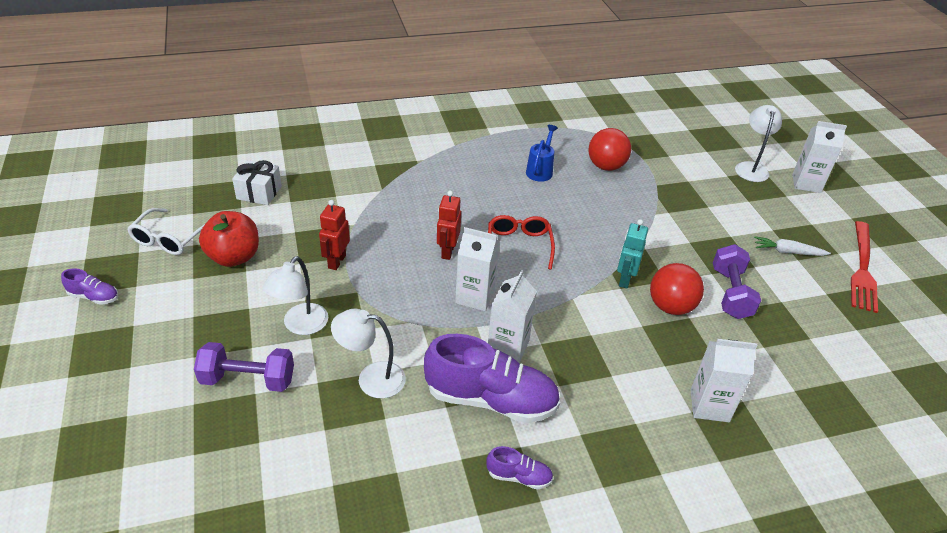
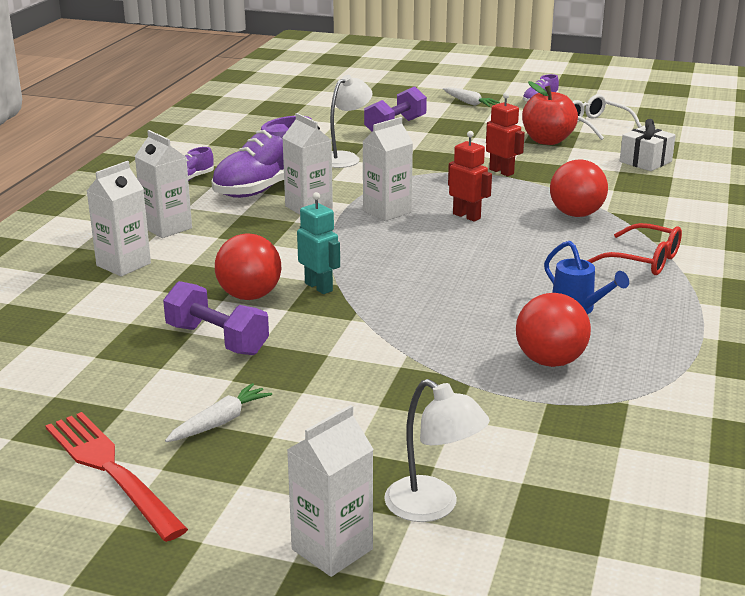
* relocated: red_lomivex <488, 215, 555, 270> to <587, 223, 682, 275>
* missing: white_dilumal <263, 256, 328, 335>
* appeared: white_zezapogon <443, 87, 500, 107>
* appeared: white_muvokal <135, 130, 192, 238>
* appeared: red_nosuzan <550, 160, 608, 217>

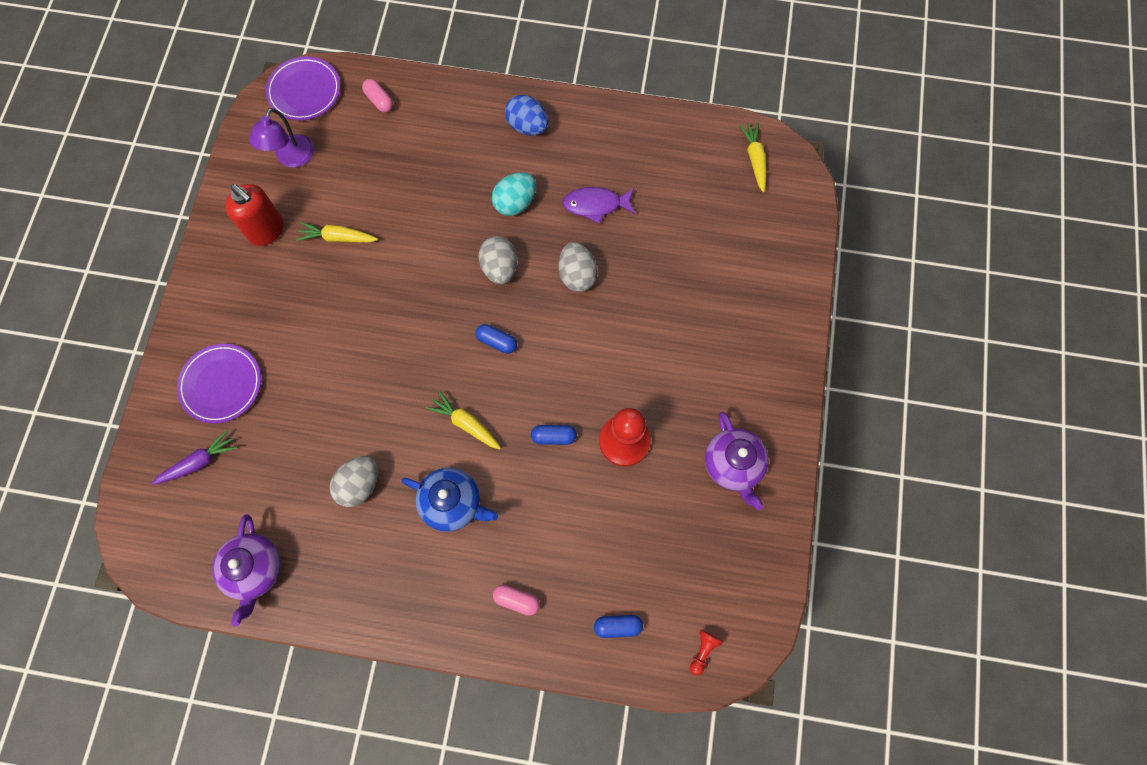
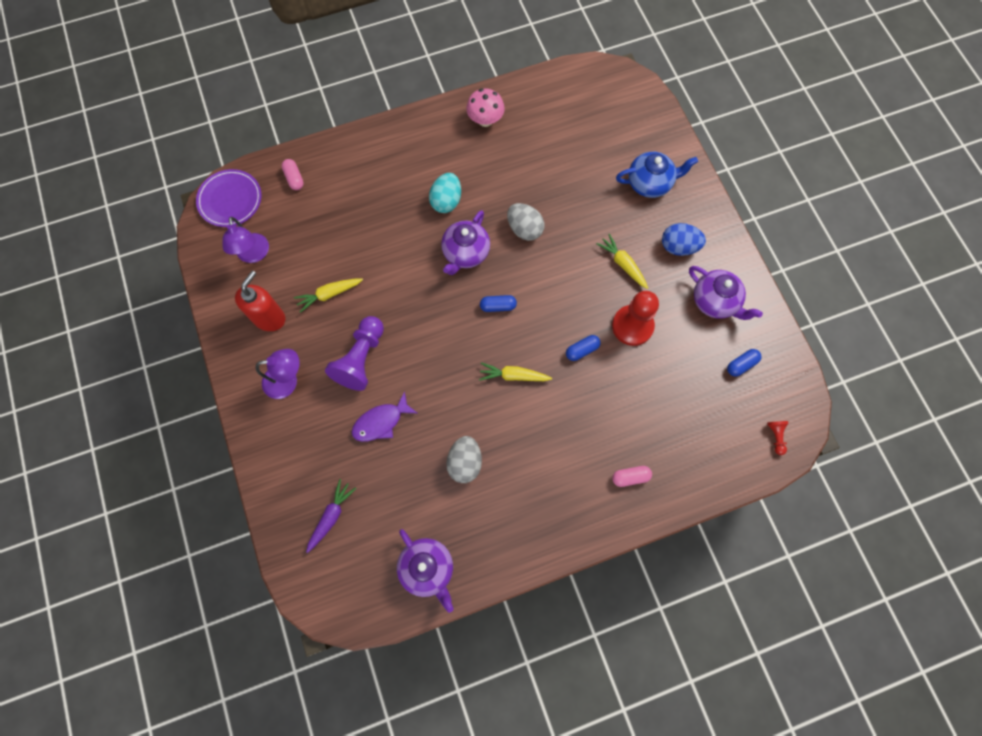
* spun: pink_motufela <362, 79, 393, 112> = <282, 159, 304, 190> 45 degrees clockwise
* relocated: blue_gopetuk <505, 95, 548, 136> to <662, 223, 706, 256>
* relocated: yellow_zezapogon <739, 122, 766, 192> to <596, 234, 648, 289>
* spun: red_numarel <225, 184, 284, 246> = <235, 271, 286, 331> 75 degrees counterclockwise
* relocated: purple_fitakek <563, 187, 636, 224> to <352, 391, 417, 442>
* exchanged: grey_gopetuk <478, 236, 517, 284> to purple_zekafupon <441, 210, 490, 275>
* missing: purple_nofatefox <177, 344, 261, 424>
* relocated: blue_zekafupon <401, 468, 498, 532> to <616, 152, 698, 198>
* relocated: blue_motufela <594, 615, 643, 638> to <727, 349, 761, 377>
* appeared: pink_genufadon <466, 88, 505, 127>
* appeared: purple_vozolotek <325, 316, 384, 391>
* appeared: purple_dilumal <255, 349, 300, 399>

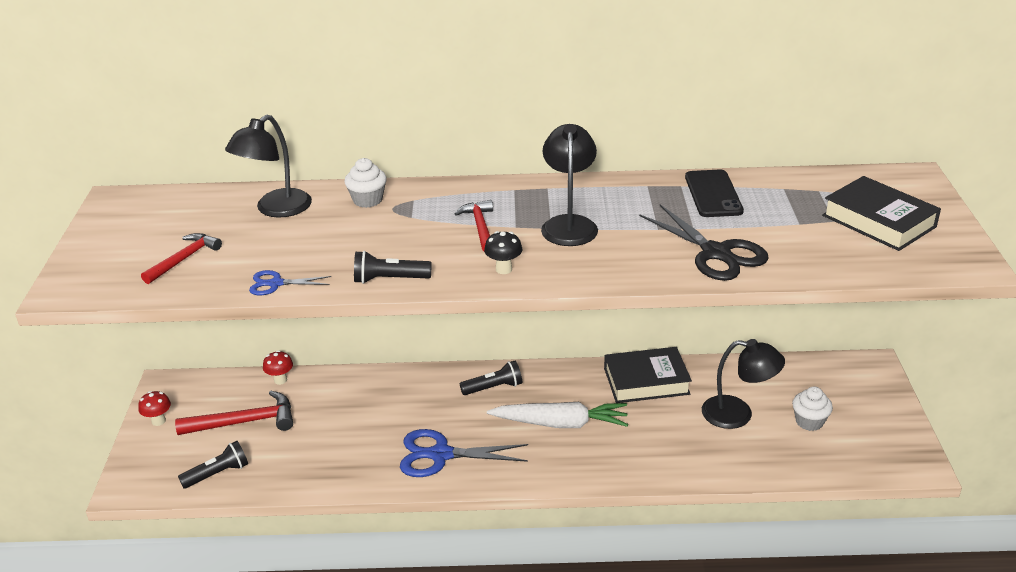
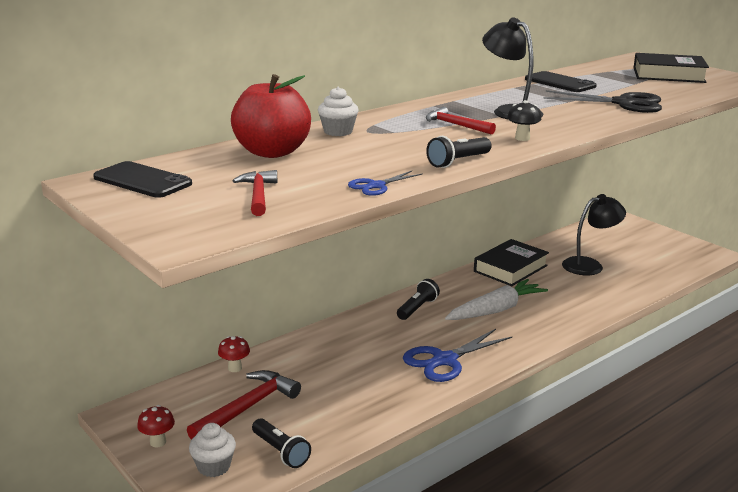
* exchanged: black_dilumal <225, 115, 312, 218> to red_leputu <231, 74, 311, 158>
* relocated: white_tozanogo <792, 387, 833, 431> to <189, 423, 236, 477>
* spun: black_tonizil <178, 441, 248, 488> = <252, 418, 311, 468> 120 degrees clockwise
* appeared: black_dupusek <93, 161, 192, 198>

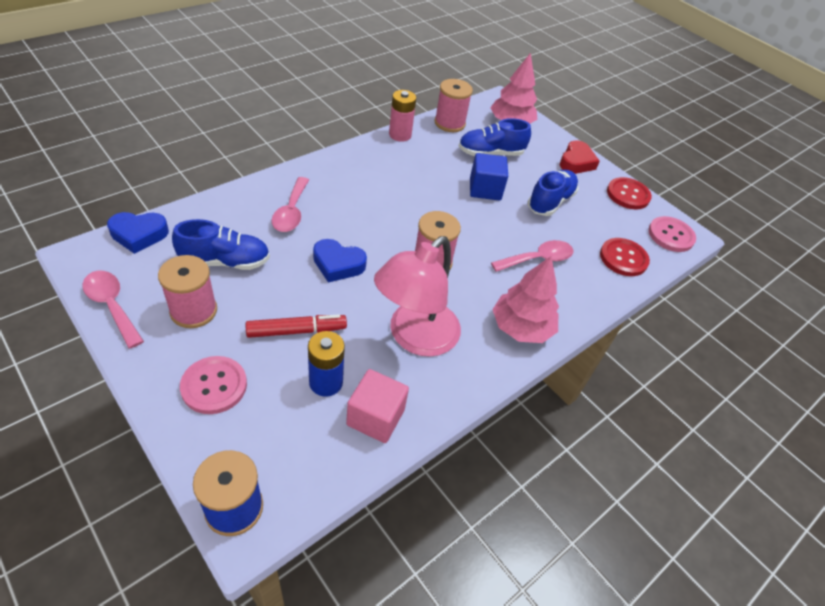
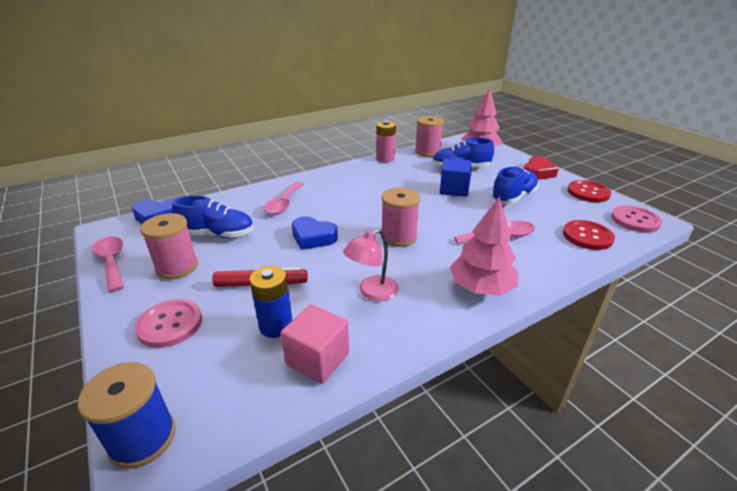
* size: pink_dilumal <374, 236, 461, 357> = <343, 229, 399, 301> x0.57

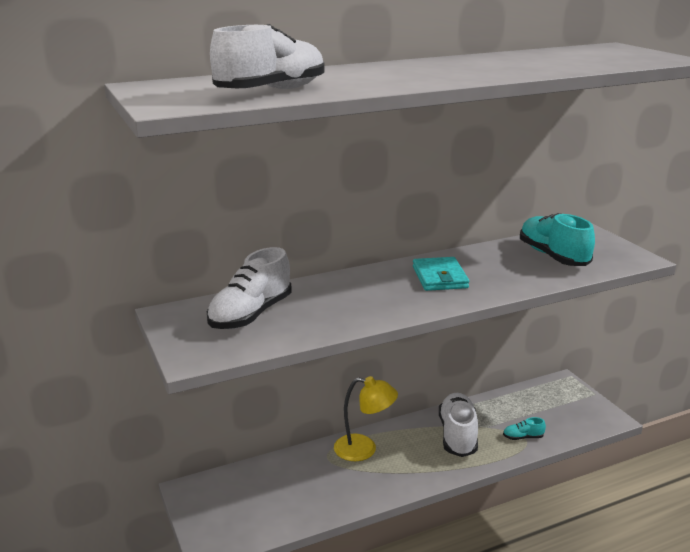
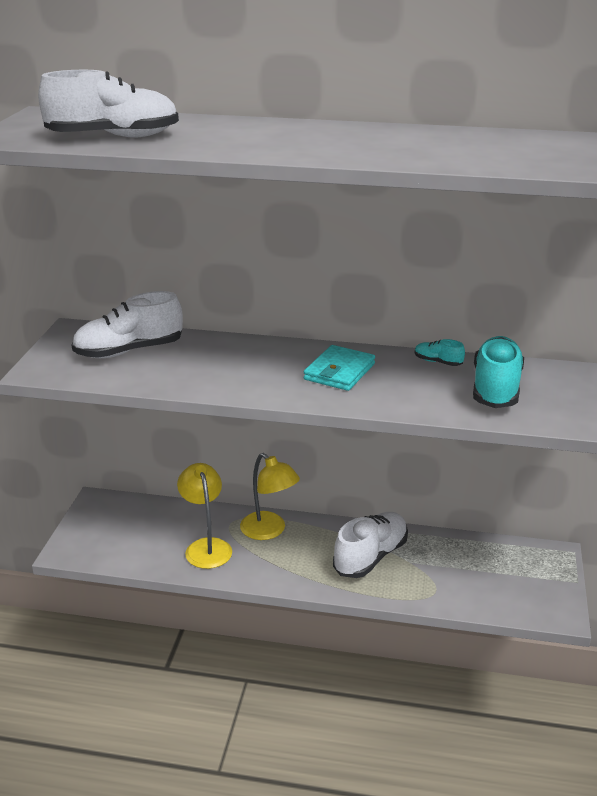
* relocated: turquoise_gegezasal <503, 417, 546, 440> to <415, 339, 465, 366>
* appeared: yellow_dilumal <177, 463, 232, 569>

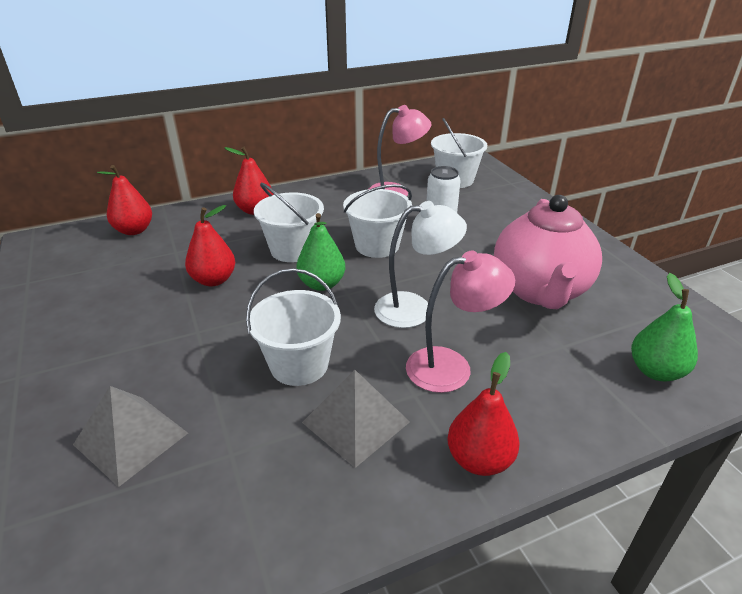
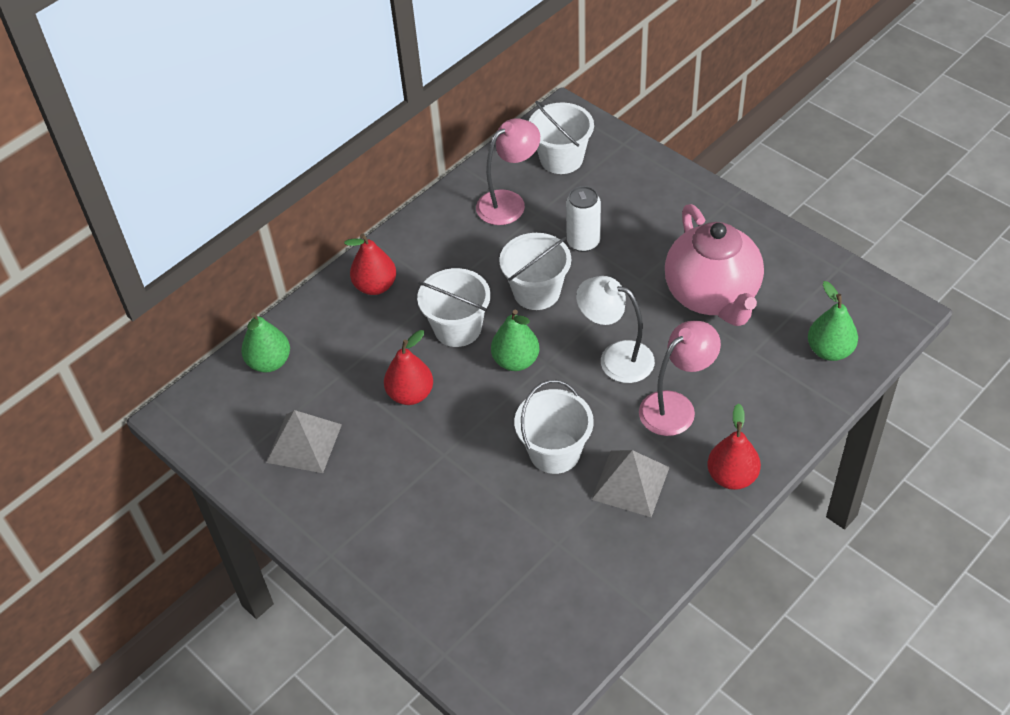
* colour: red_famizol <97, 165, 152, 235> to green_famizol <241, 312, 290, 372>
* spun: white_dilumal <374, 201, 467, 328> = <576, 276, 655, 383> 120 degrees counterclockwise
* relocated: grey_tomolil <73, 386, 188, 487> to <266, 410, 342, 473>

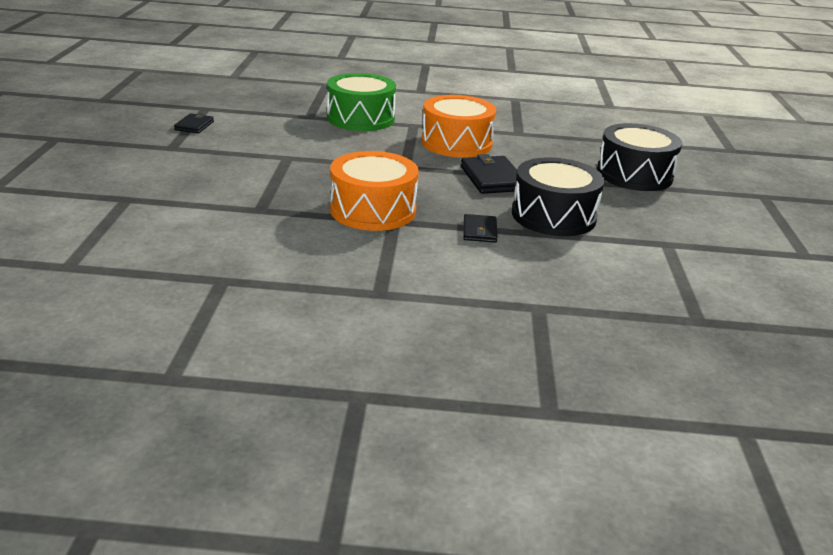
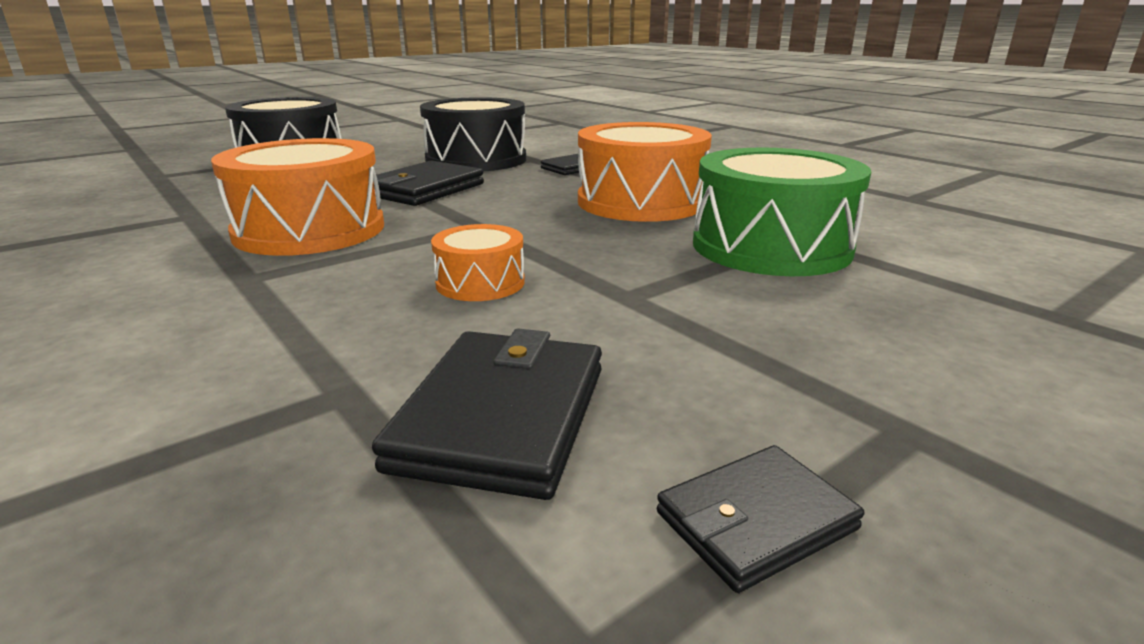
* relocated: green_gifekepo <327, 73, 396, 131> to <693, 148, 871, 276>
* appeared: orange_gifekepo <431, 224, 525, 301>
* appeared: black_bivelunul <372, 328, 602, 500>

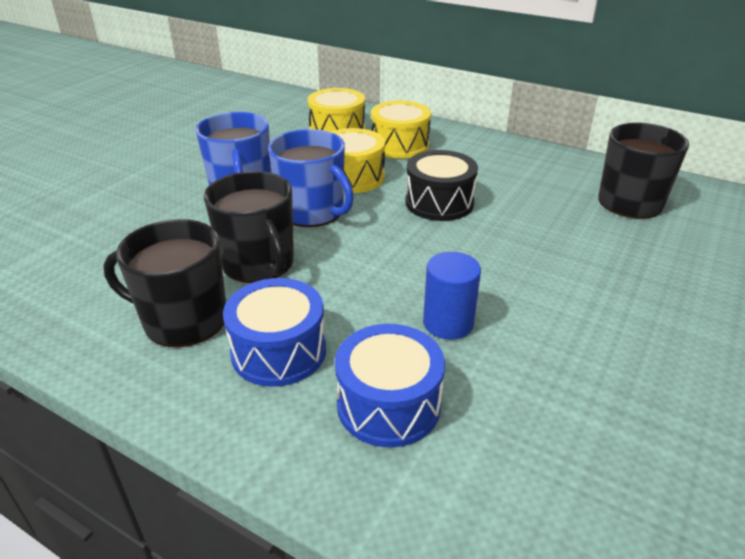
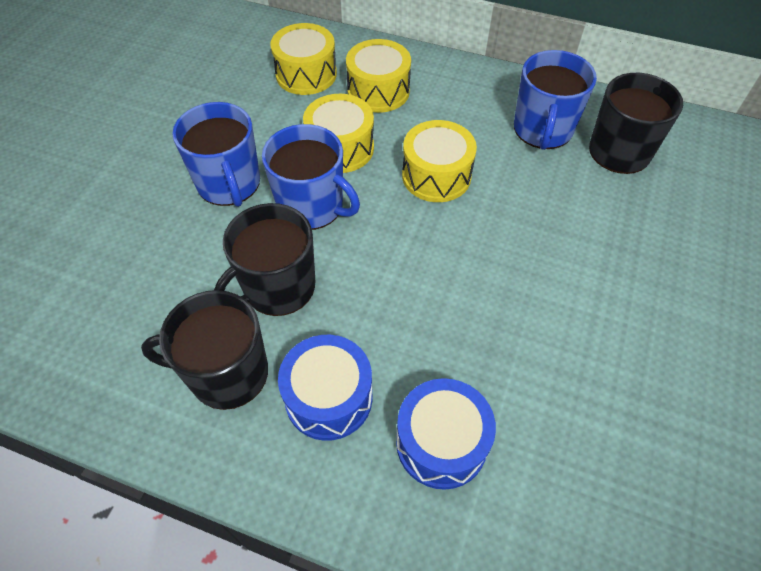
* colour: black_gifekepo <405, 150, 478, 221> to yellow_gifekepo <402, 120, 477, 202>
* spun: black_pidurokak <204, 171, 294, 283> = <214, 203, 315, 316> 90 degrees clockwise
* missing: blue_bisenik <423, 252, 481, 340>
* appeared: blue_pidurokak <514, 50, 597, 150>

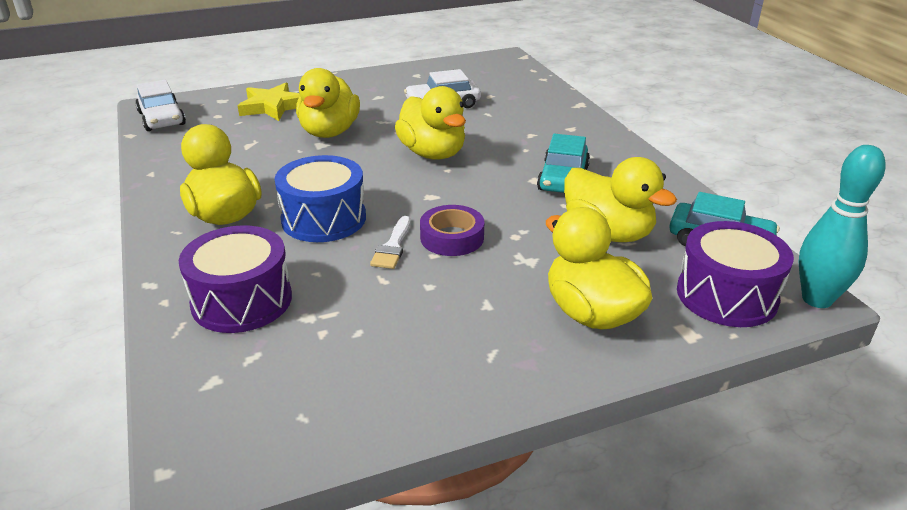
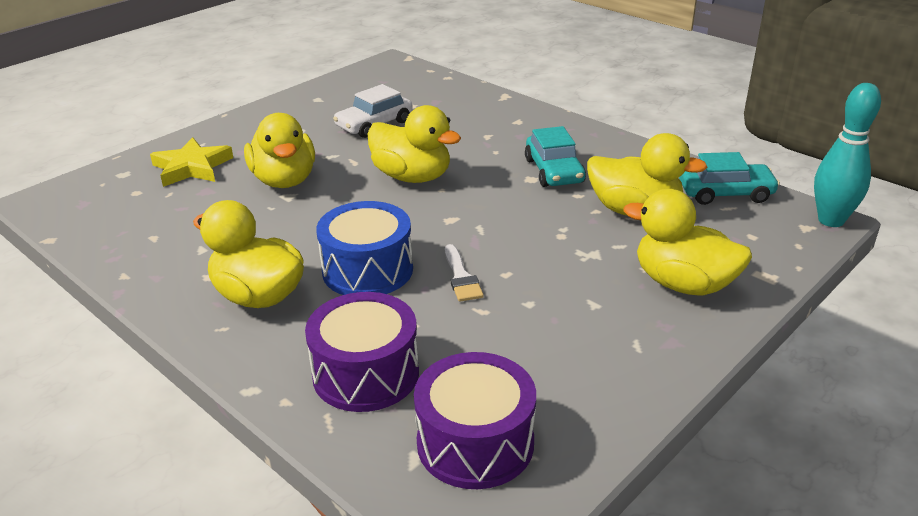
* missing: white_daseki <135, 80, 186, 131>
* missing: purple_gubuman <420, 205, 484, 256>
* relocated: purple_gifekepo <677, 221, 794, 327> to <414, 352, 536, 489>

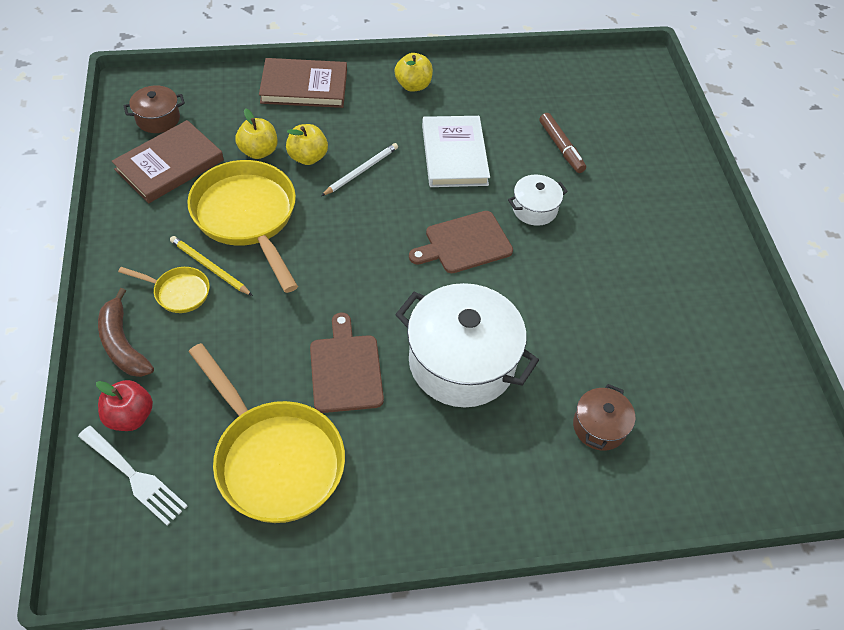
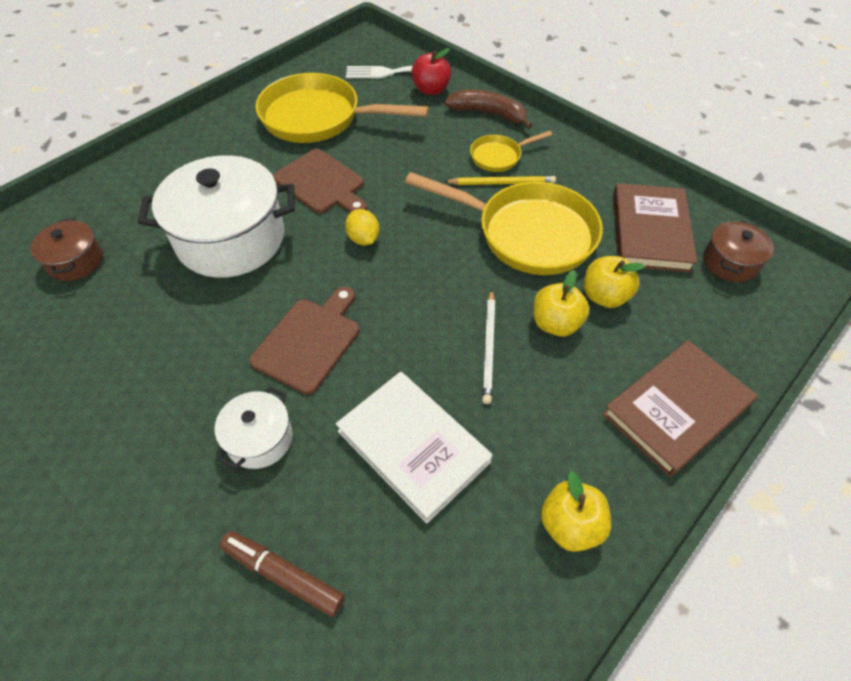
* appeared: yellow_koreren <345, 209, 379, 245>

